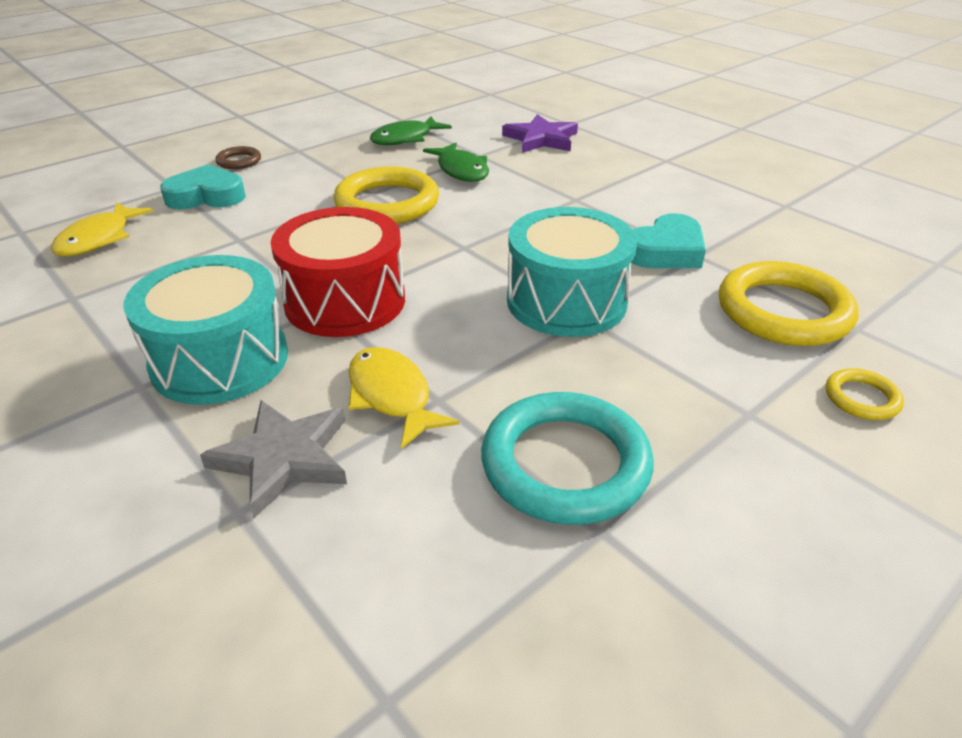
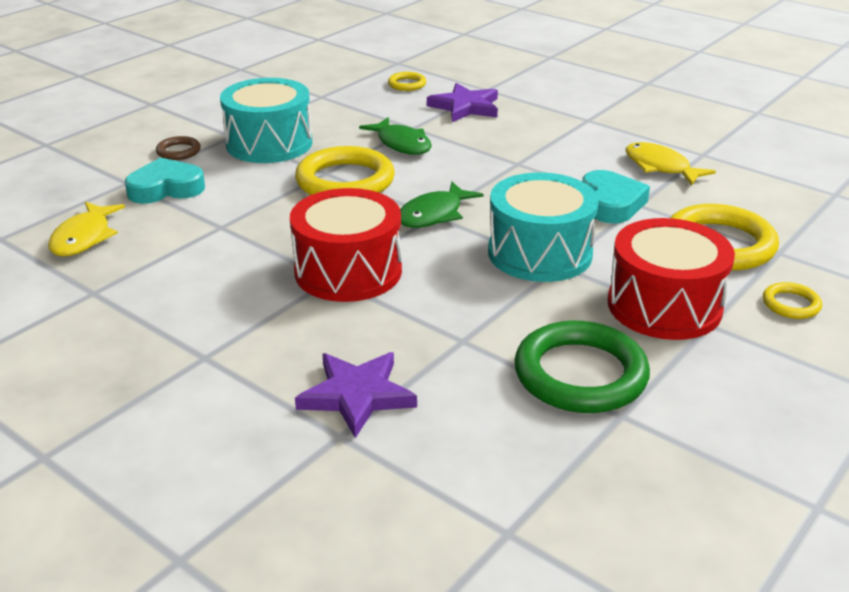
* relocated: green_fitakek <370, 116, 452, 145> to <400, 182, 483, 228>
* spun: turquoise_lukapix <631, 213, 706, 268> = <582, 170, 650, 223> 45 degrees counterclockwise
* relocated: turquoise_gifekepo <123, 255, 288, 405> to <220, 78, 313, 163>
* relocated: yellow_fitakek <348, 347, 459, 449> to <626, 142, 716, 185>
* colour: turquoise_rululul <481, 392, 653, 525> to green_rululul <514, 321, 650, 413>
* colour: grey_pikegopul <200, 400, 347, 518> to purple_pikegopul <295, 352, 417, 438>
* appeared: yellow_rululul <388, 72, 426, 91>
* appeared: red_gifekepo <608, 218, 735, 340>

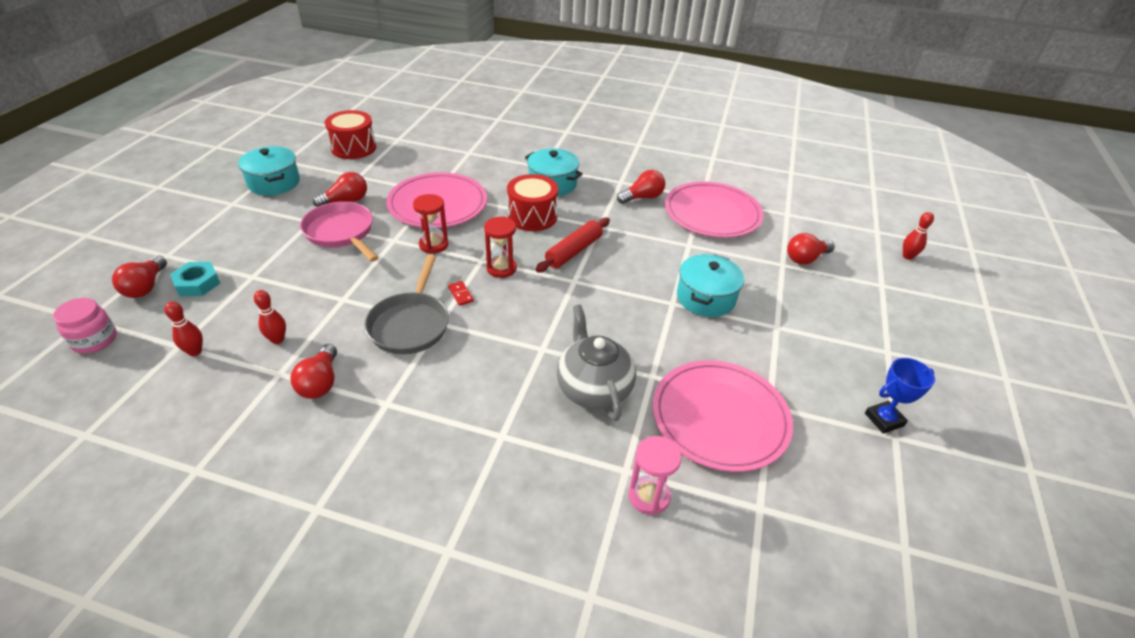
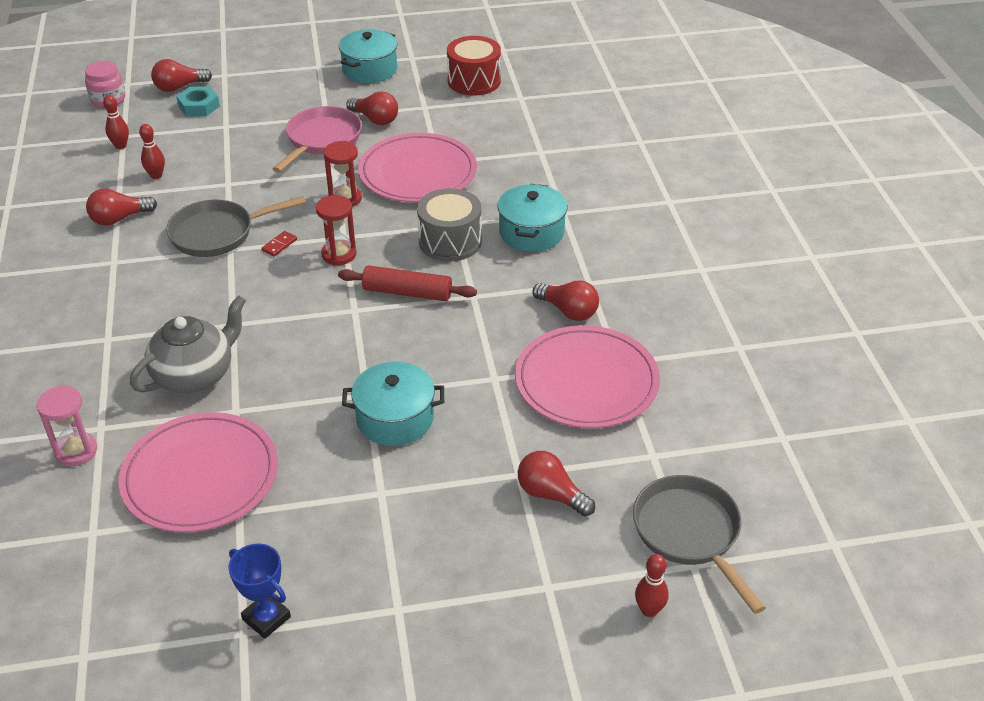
* colour: red_gifekepo <507, 174, 558, 231> to grey_gifekepo <417, 188, 482, 262>
* appeared: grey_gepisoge <633, 475, 765, 614>

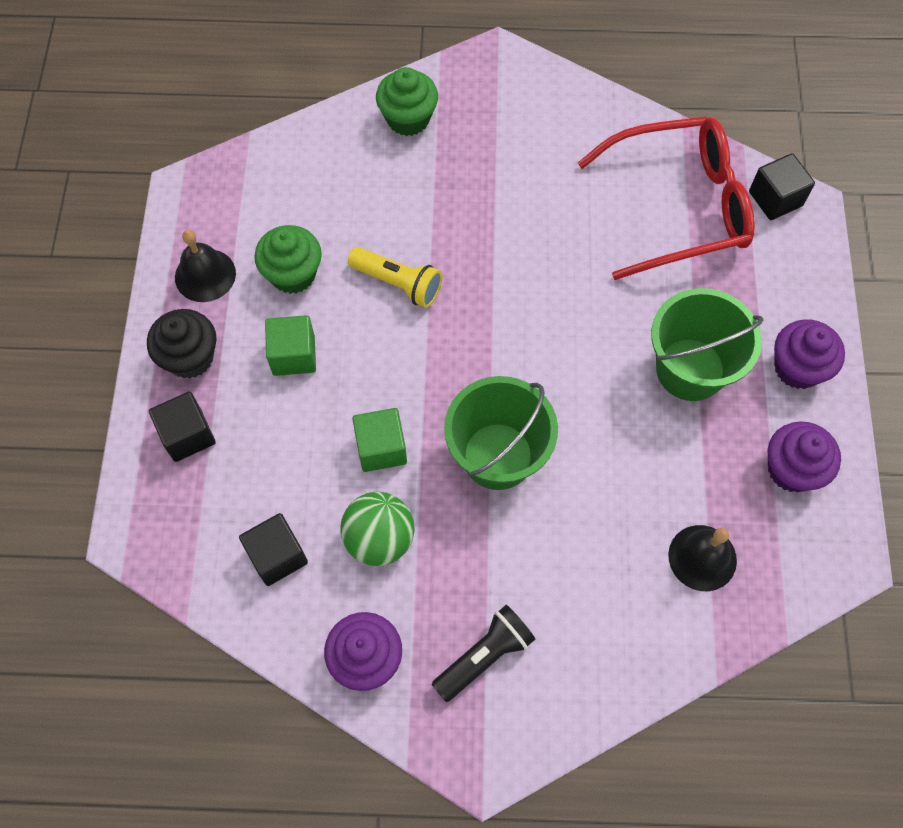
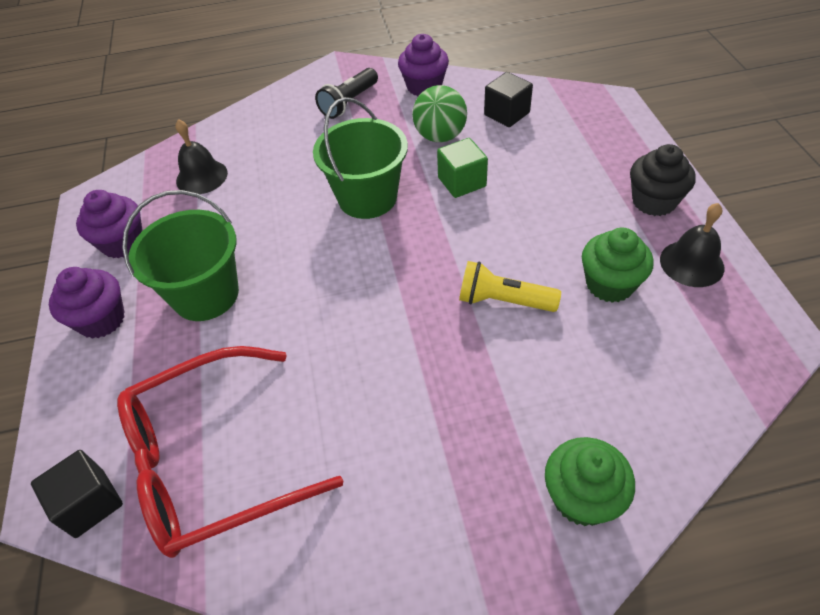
* missing: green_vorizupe <265, 315, 316, 376>
* missing: black_vorizupe <149, 392, 216, 462>

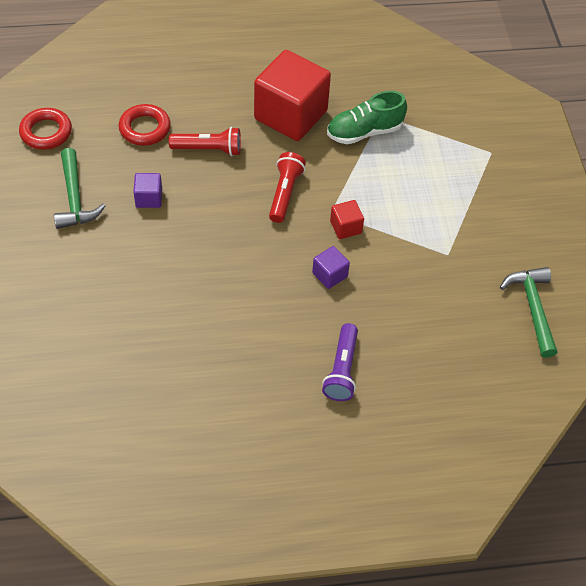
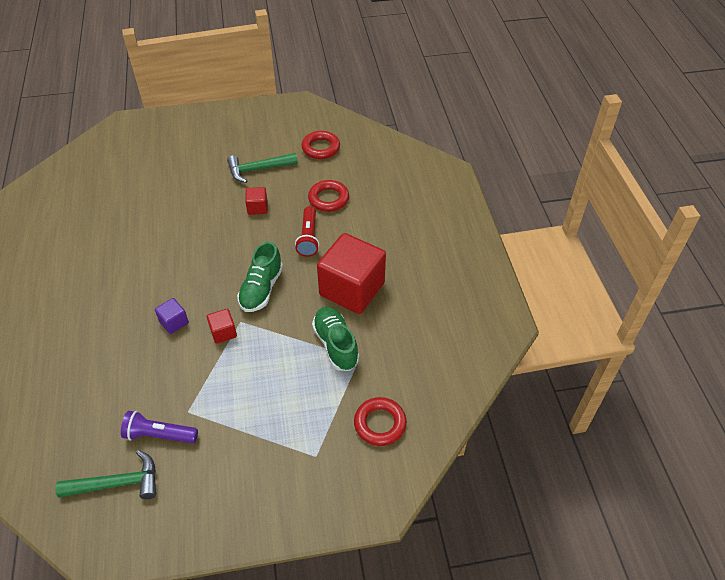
* exchanged: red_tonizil <269, 152, 306, 223> to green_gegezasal <237, 242, 283, 312>
* colour: purple_vorizupe <133, 173, 162, 208> to red_vorizupe <245, 187, 268, 215>
* relocated: purple_tonizil <322, 323, 358, 401> to <121, 411, 198, 444>
* appeared: red_rululul <354, 397, 407, 446>

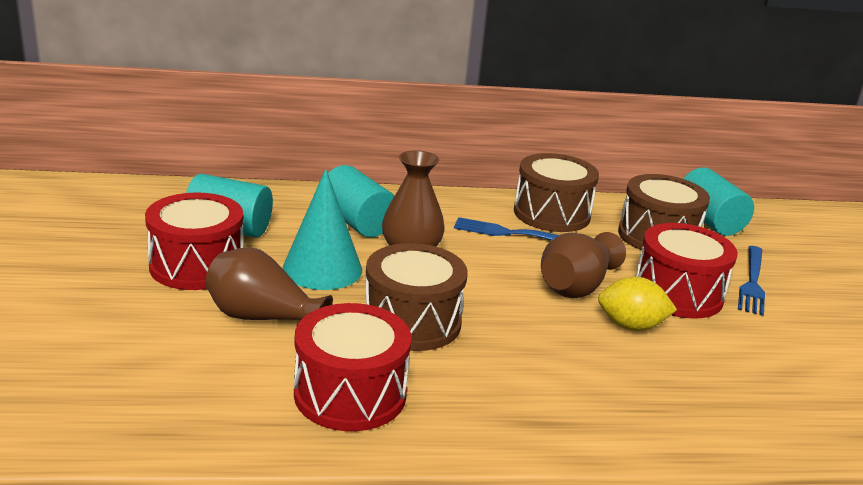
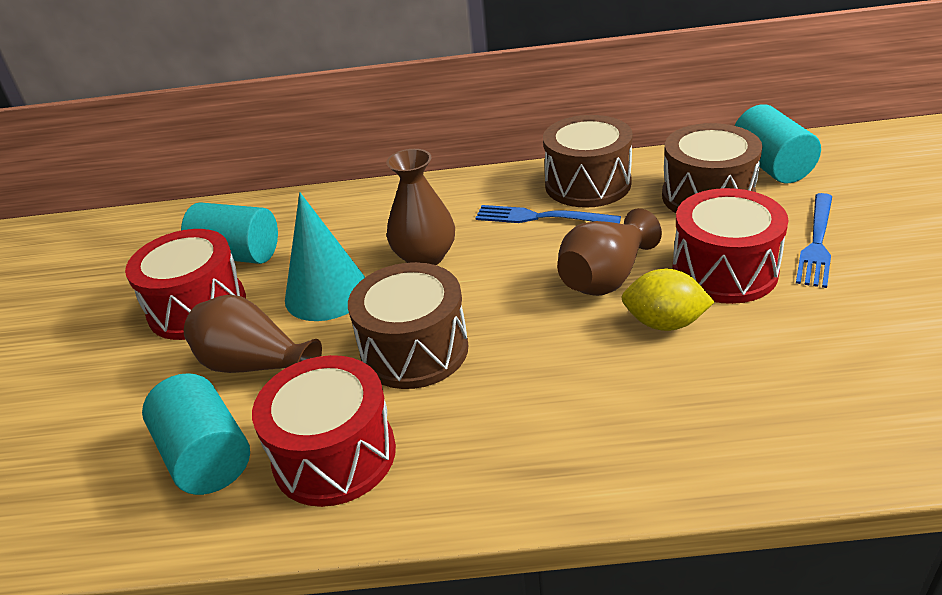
* relocated: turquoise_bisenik <328, 165, 394, 237> to <142, 373, 250, 495>

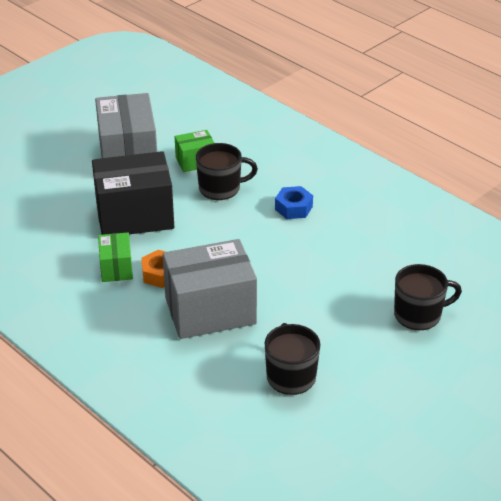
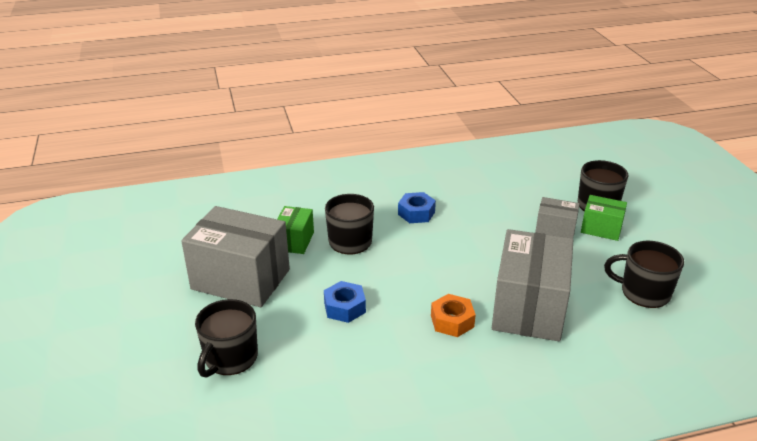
* exchanged: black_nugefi <92, 151, 174, 235> to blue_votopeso <324, 281, 366, 323>
* relocated: green_nugefi <98, 233, 133, 282> to <581, 195, 627, 241>
* appeared: grey_nugefi <536, 197, 579, 238>
* appeared: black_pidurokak <195, 299, 258, 378>

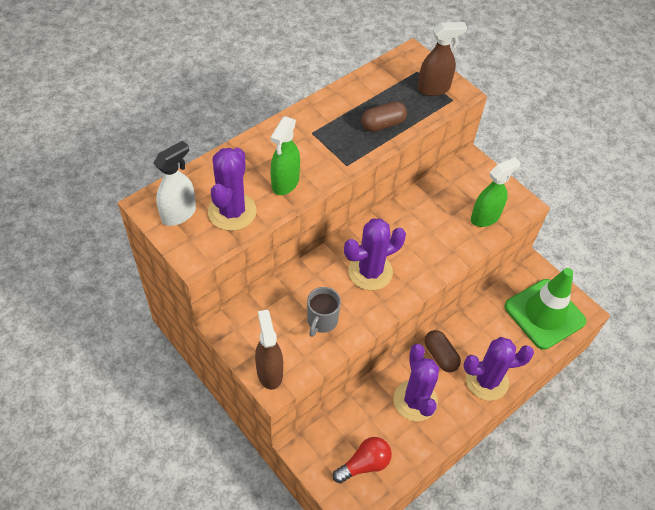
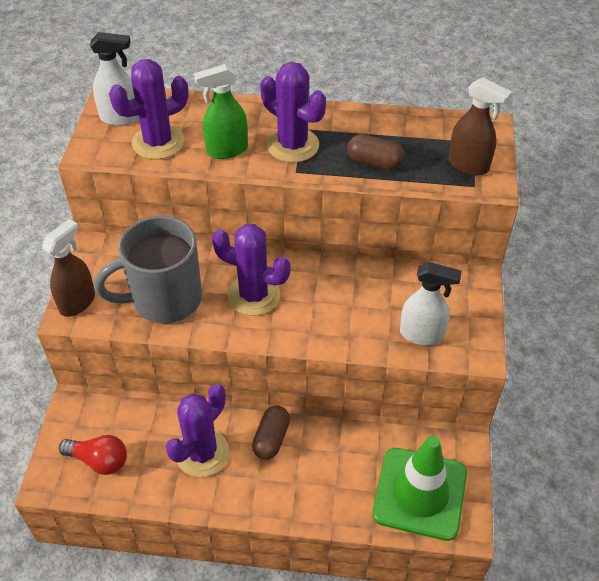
* colour: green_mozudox <471, 157, 521, 227> to white_mozudox <400, 262, 462, 345>
* size: grey_pidurokak <307, 287, 341, 337> = <94, 216, 202, 323> x1.94
* relocated: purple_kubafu <463, 337, 534, 401> to <260, 62, 326, 163>

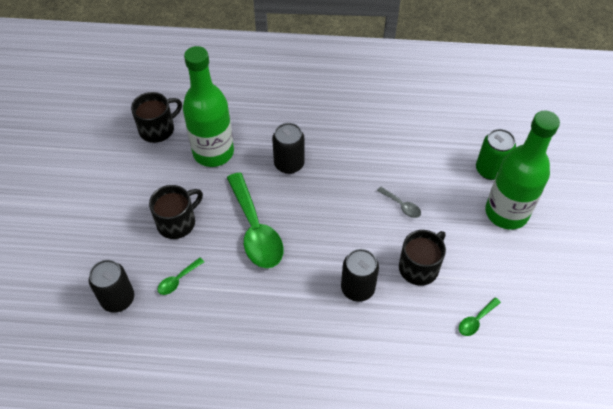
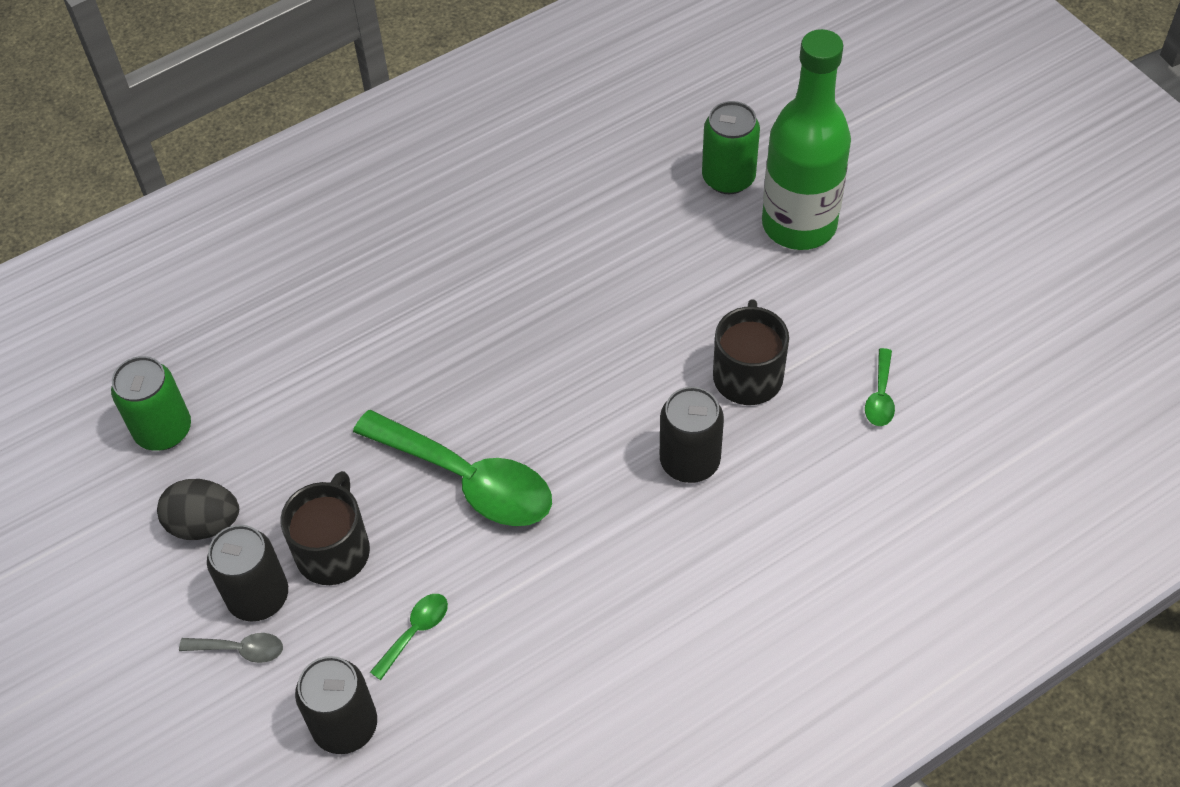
* missing: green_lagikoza <183, 46, 234, 167>
* exchanged: black_pidurokak <131, 92, 182, 143> to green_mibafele <111, 356, 191, 451>
* relocated: black_mibafele <272, 123, 305, 174> to <207, 525, 288, 622>
* relocated: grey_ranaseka <377, 187, 421, 218> to <179, 633, 283, 663>
* spun: green_ranaseka <158, 258, 204, 295> = <370, 594, 448, 680> 150 degrees counterclockwise
* appeared: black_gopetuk <157, 479, 239, 540>

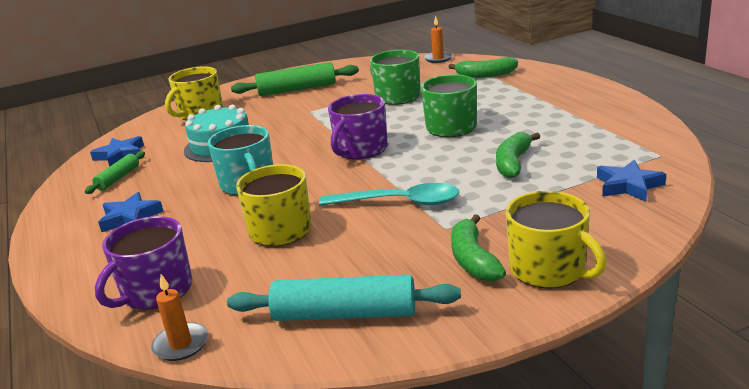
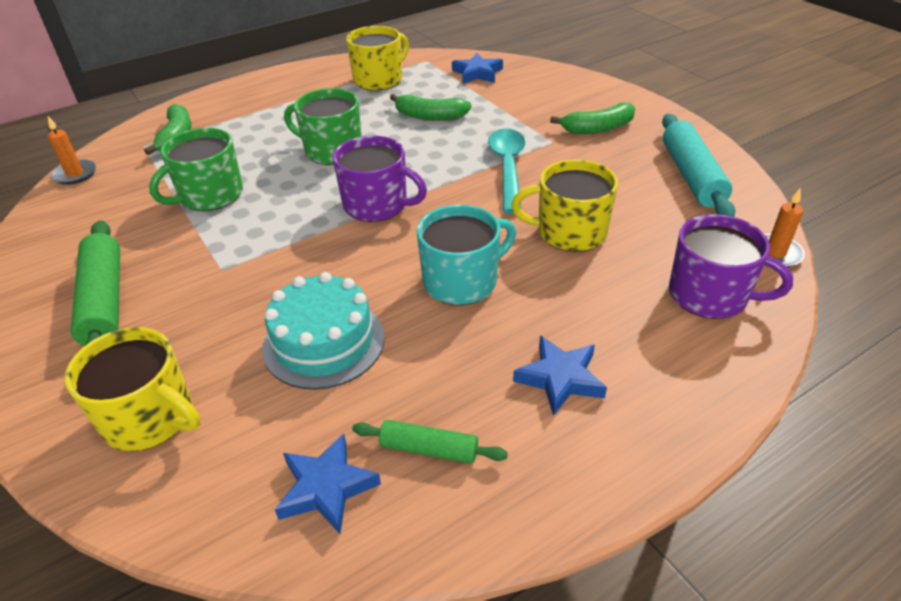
* relocated: yellow_pidurokak <506, 191, 607, 288> to <346, 26, 409, 91>

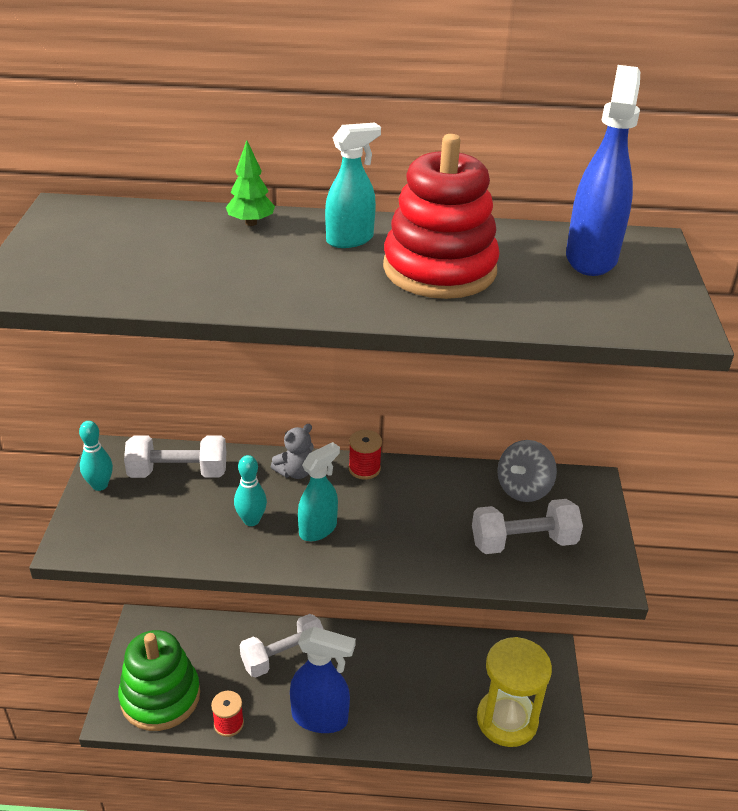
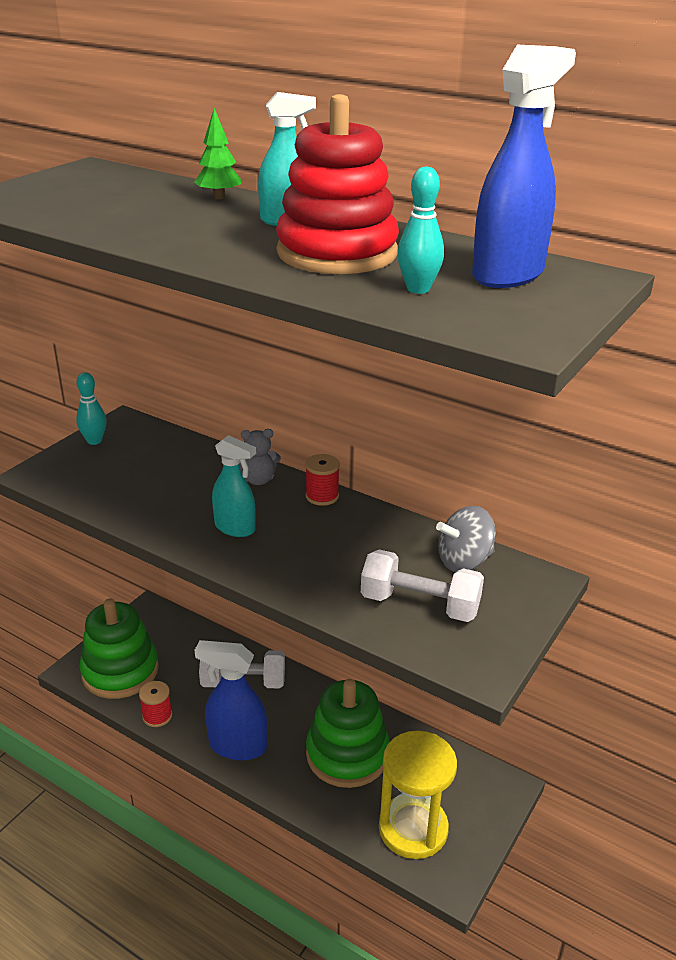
* missing: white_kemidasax <124, 435, 226, 478>
* spun: turquoise_mozudox <298, 442, 340, 541> = <212, 435, 256, 537> 45 degrees clockwise
* relocated: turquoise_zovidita <234, 455, 267, 526> to <397, 167, 444, 294>
* spun: blue_mozudox <290, 627, 356, 733> = <195, 640, 268, 760> 150 degrees clockwise
* appeared: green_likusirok <306, 679, 390, 788>

